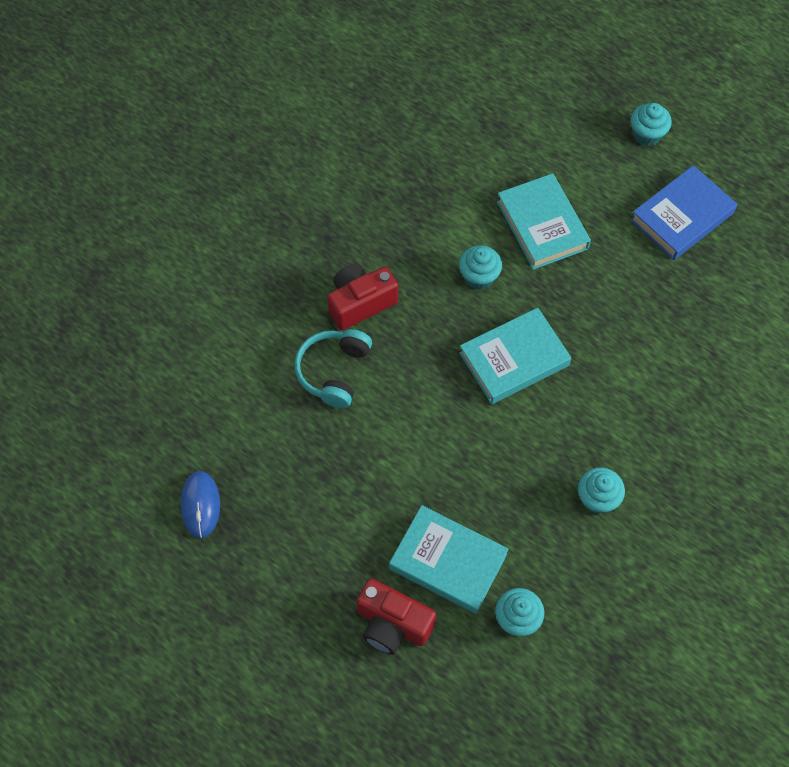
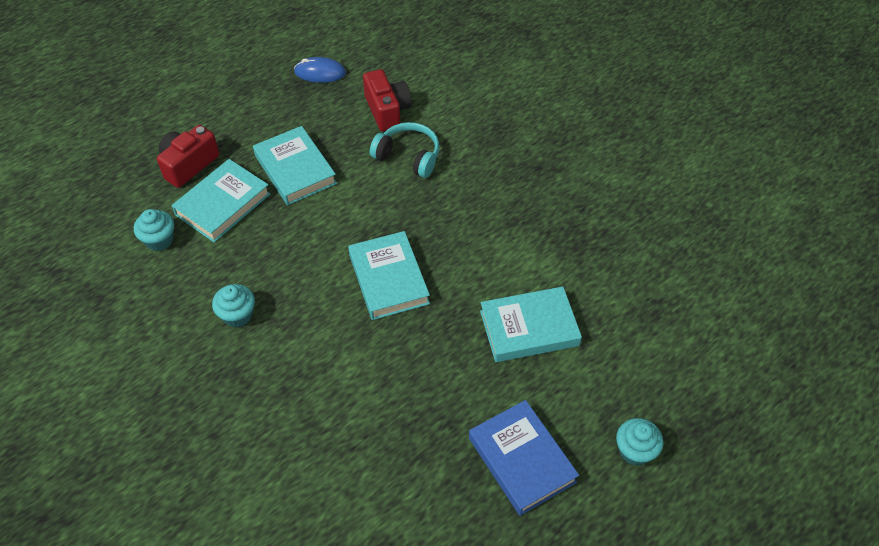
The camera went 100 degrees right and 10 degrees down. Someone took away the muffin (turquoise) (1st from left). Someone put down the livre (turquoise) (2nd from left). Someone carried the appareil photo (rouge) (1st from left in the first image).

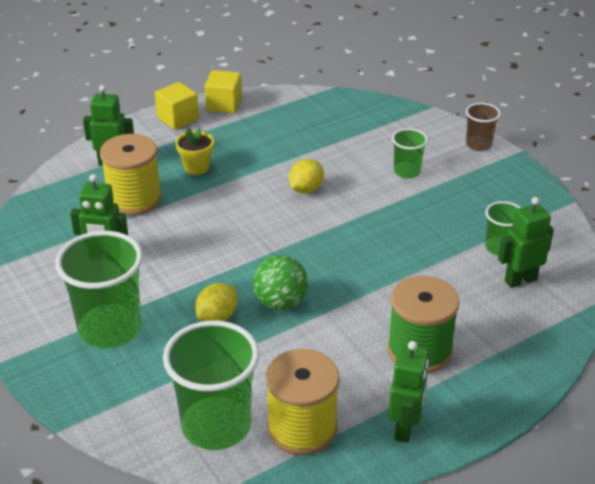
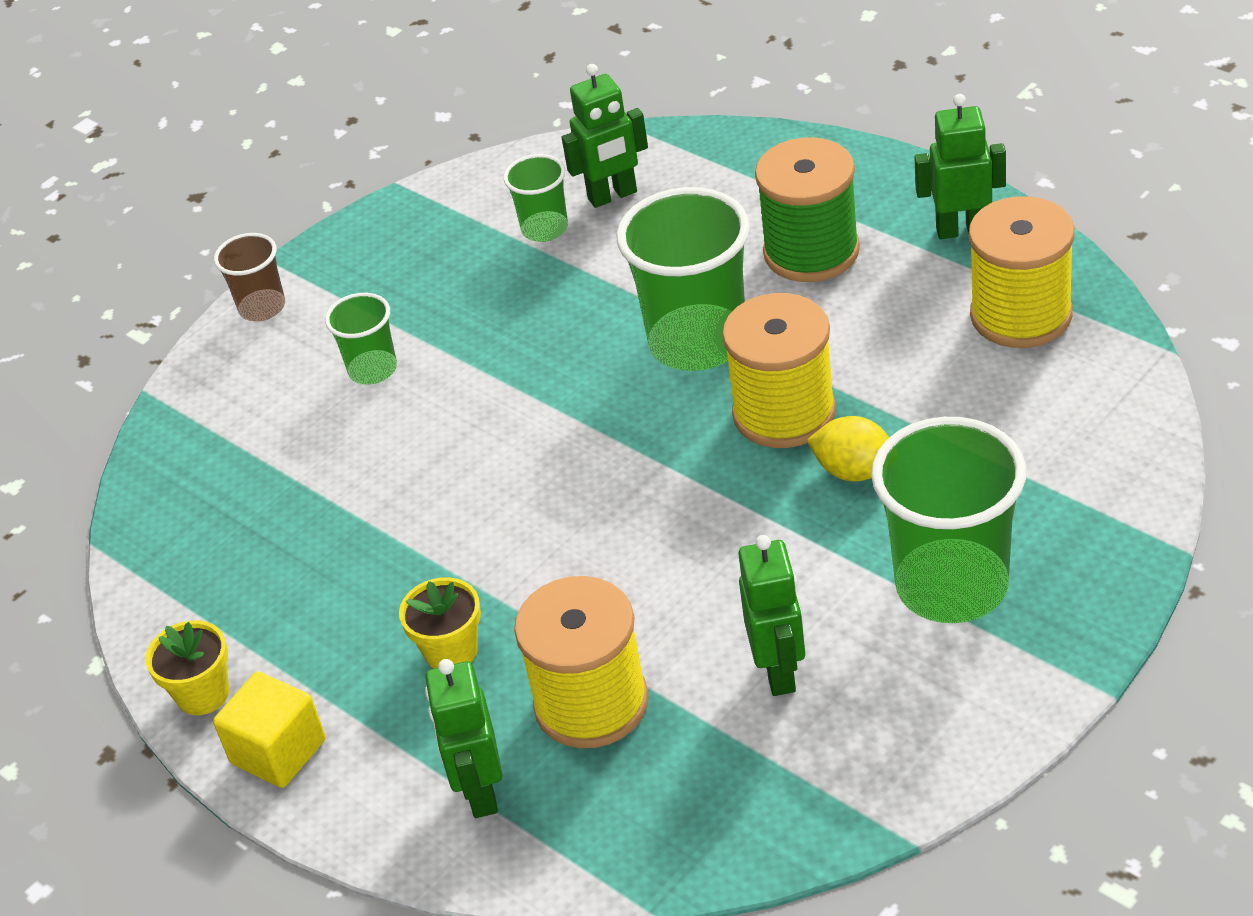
The camera went 100 degrees left and 5 degrees up. Someone took away the citron (jaune) (2nd from left). Someone carried the gobelet (vert) (2nd from left in the first image). Someone swapped the cube (jaune) (2nd from left) for the pot de fleurs (jaune) (1st from left). Someone swapped the balle (vert) for the bobine (jaune) (2nd from left). Someone rotated the robot (vert) (4th from left in the first image) by 75 degrees counterclockwise.

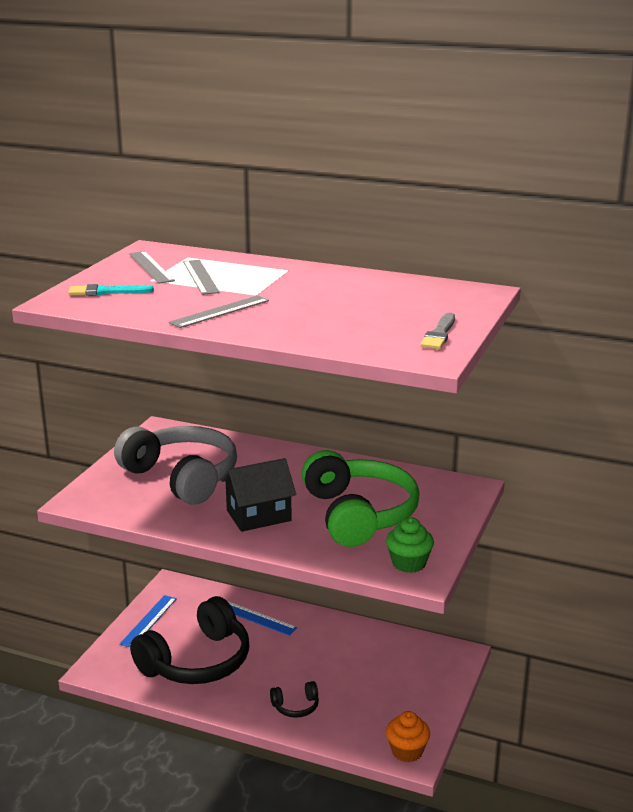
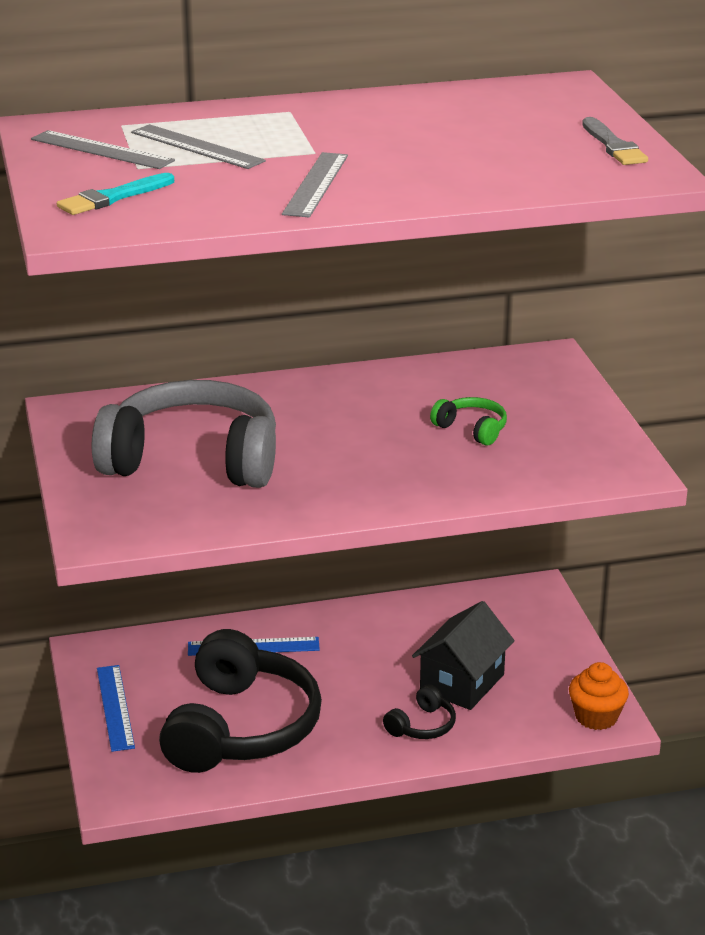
The camera went 35 degrees left and 5 degrees up. Someone took away the muffin (vert). Someone carried the maison (noir). Someone scaled the casque audio (vert) by 0.41.

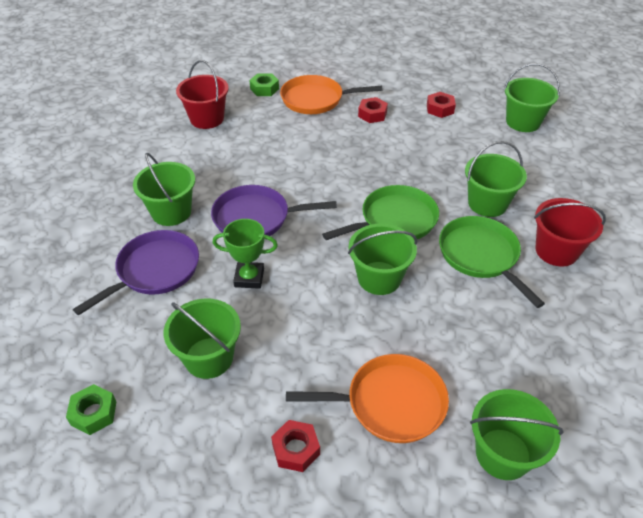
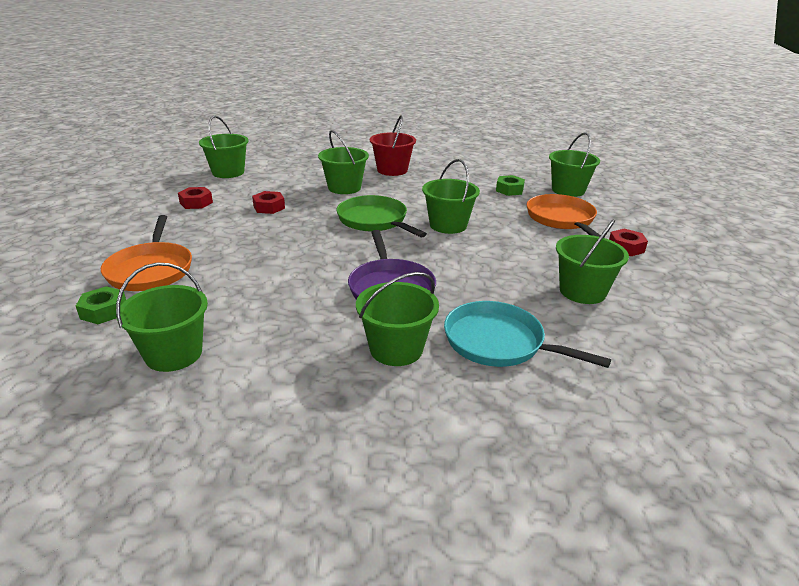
The camera went 100 degrees left and 15 degrees down. Someone took away the trophée (vert). Someone took away the poêle (vert) (2nd from left). Someone carried the écrou (vert) (1st from left in the first image). Someone carried the écrou (rouge) (2nd from left). Someone repainted the poêle (violet) (1st from left), which became the poêle (turquoise). Someone repainted the seau (rouge) (1st from left), which became the seau (vert) (1st from left).

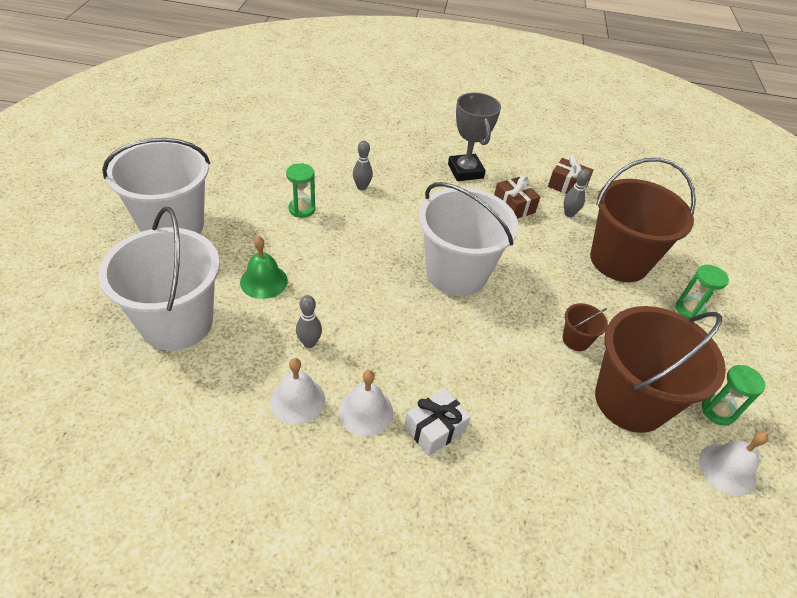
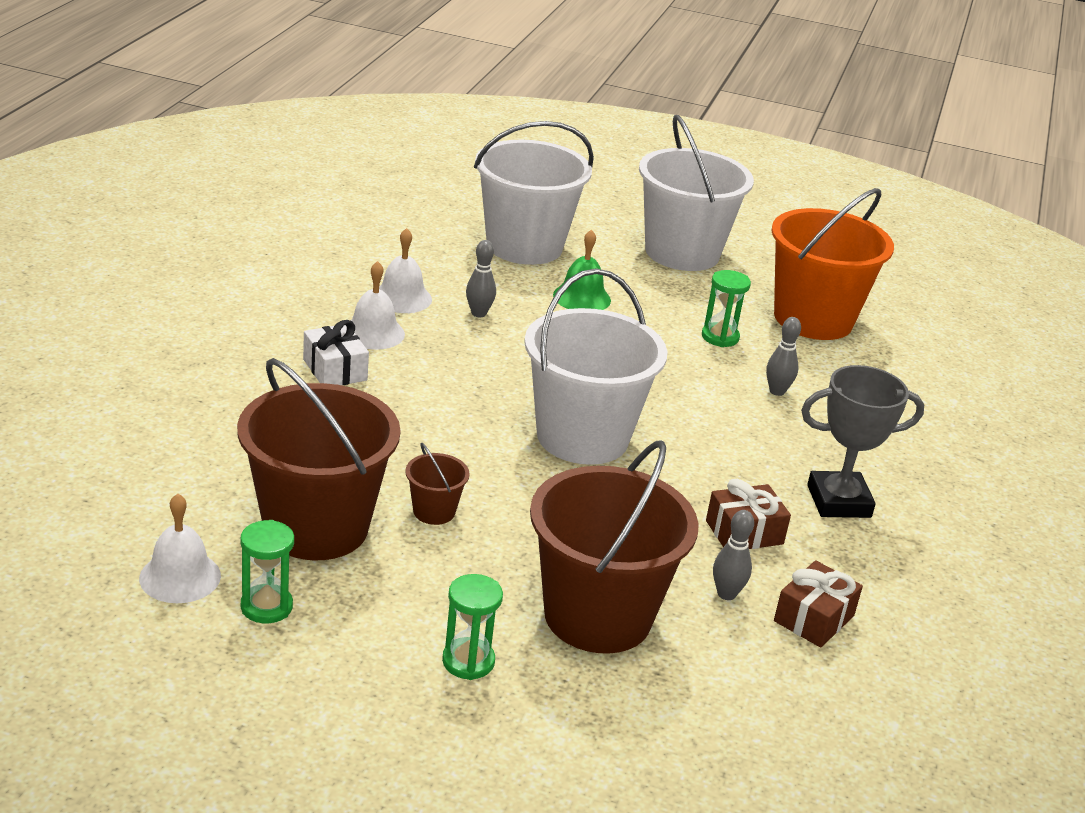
The camera went 100 degrees right and 15 degrees down. Someone put down the seau (orange).

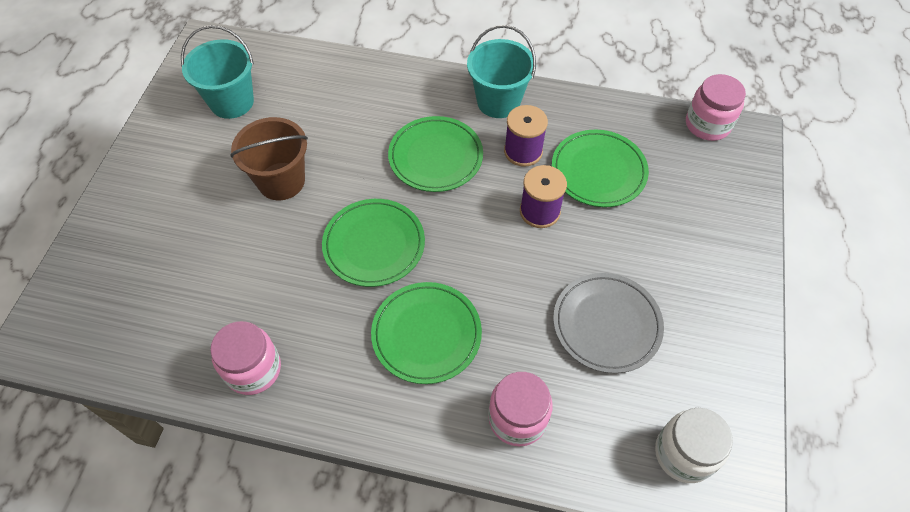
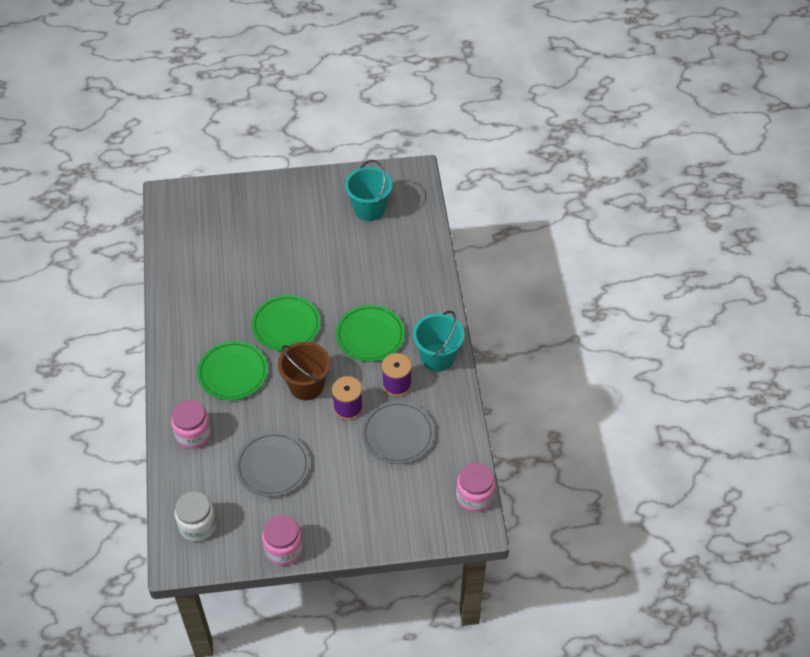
The camera went 70 degrees right and 5 degrees down. Someone carried the bocal (rose) (1st from left in the first image). Someone carried the seau (marron). Someone repainted the assiette (vert) (4th from left), which became the assiette (gris) (2nd from left).

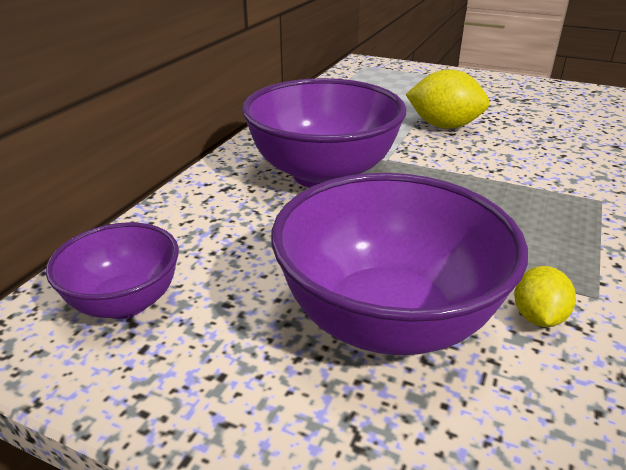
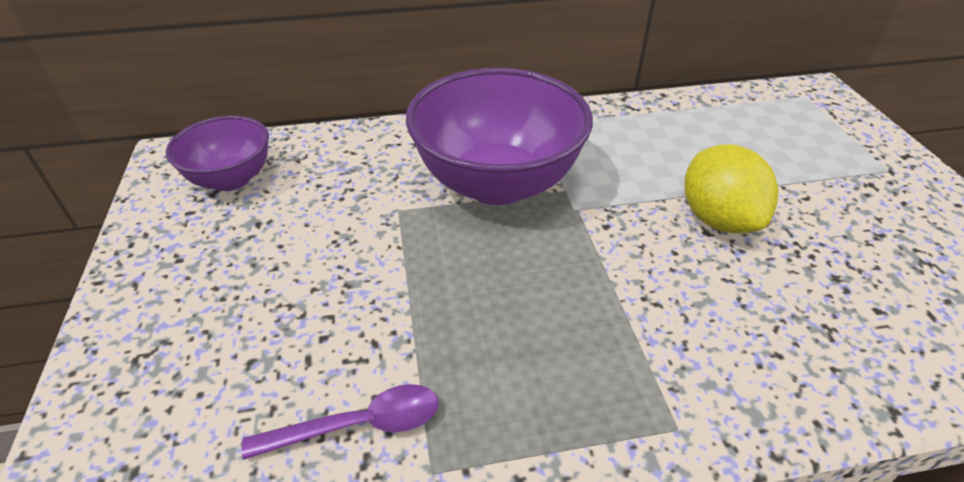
The camera went 55 degrees right and 10 degrees up. Someone took away the bol (violet) (3rd from left). Someone swapped the citron (jaune) (2nd from left) for the cuillère (violet).

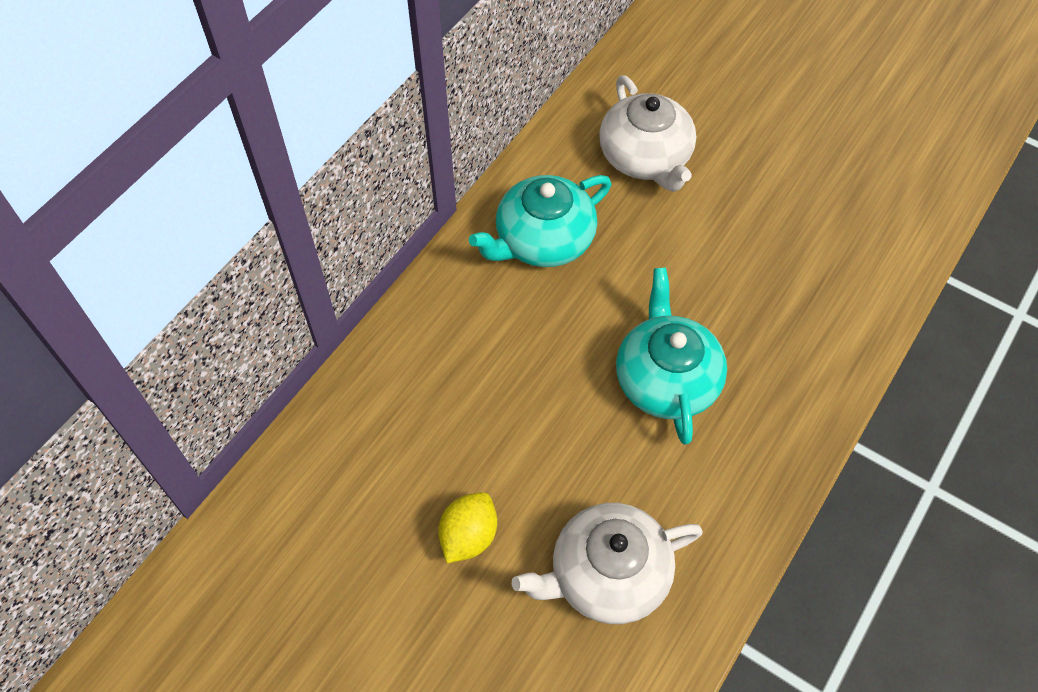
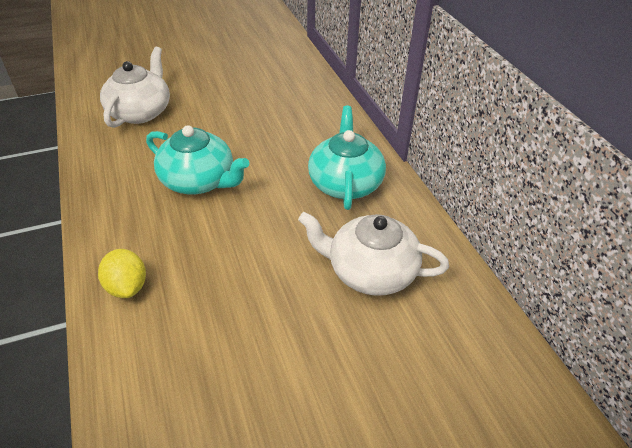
The camera went 125 degrees right and 15 degrees down. Someone carried the citron (jaune).

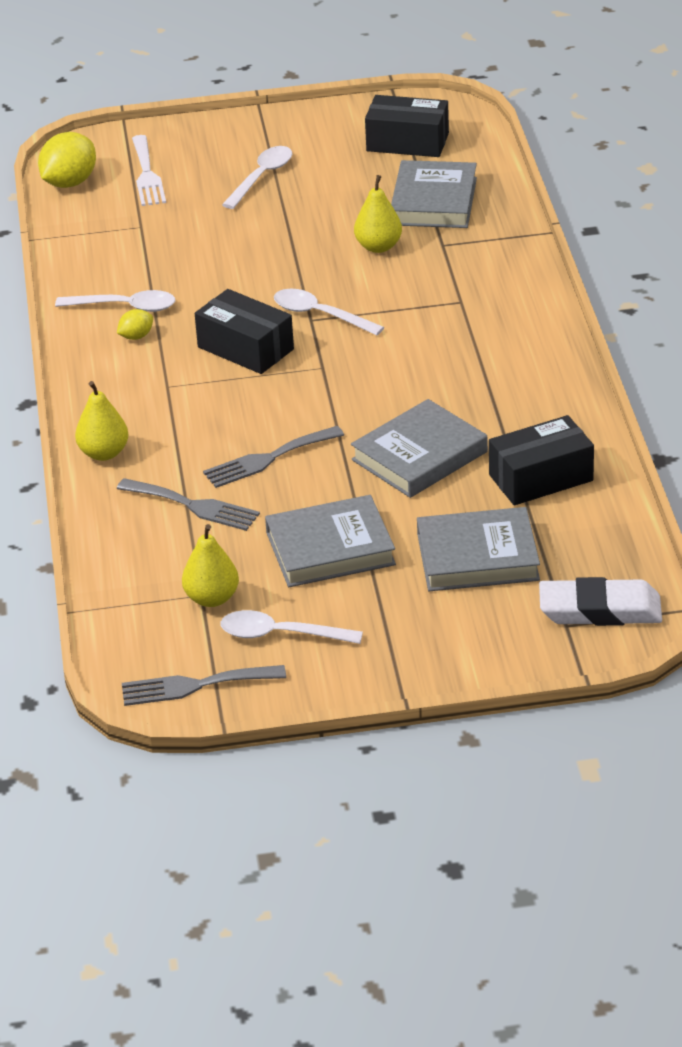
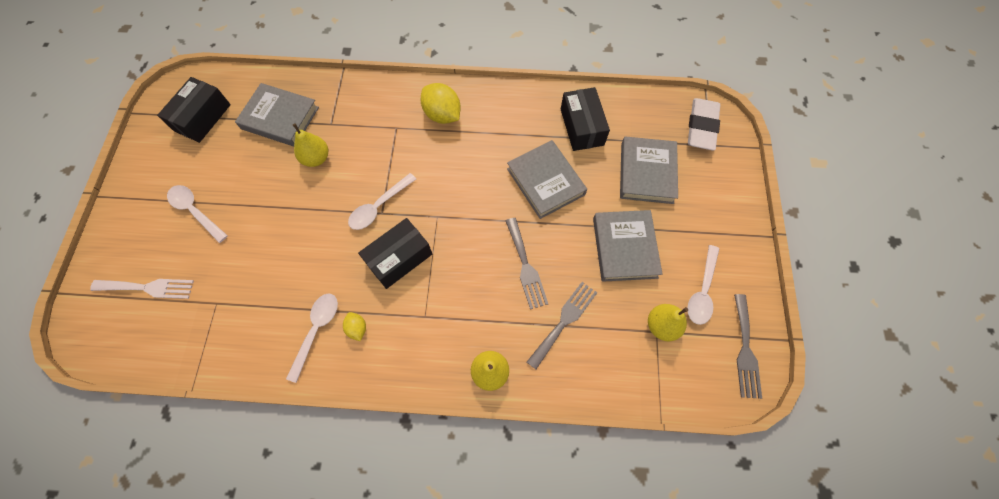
The camera went 80 degrees left and 30 degrees up. Someone carried the citron (jaune) (1st from left in the first image).

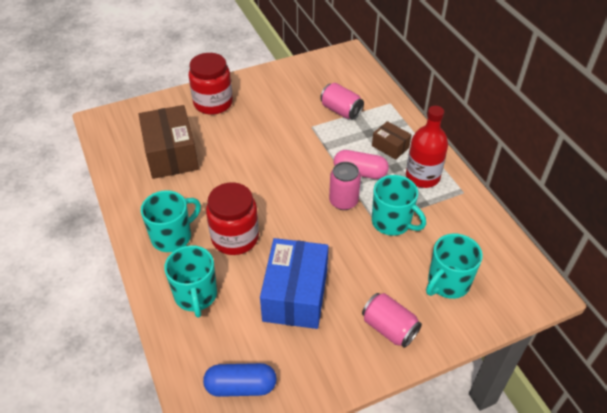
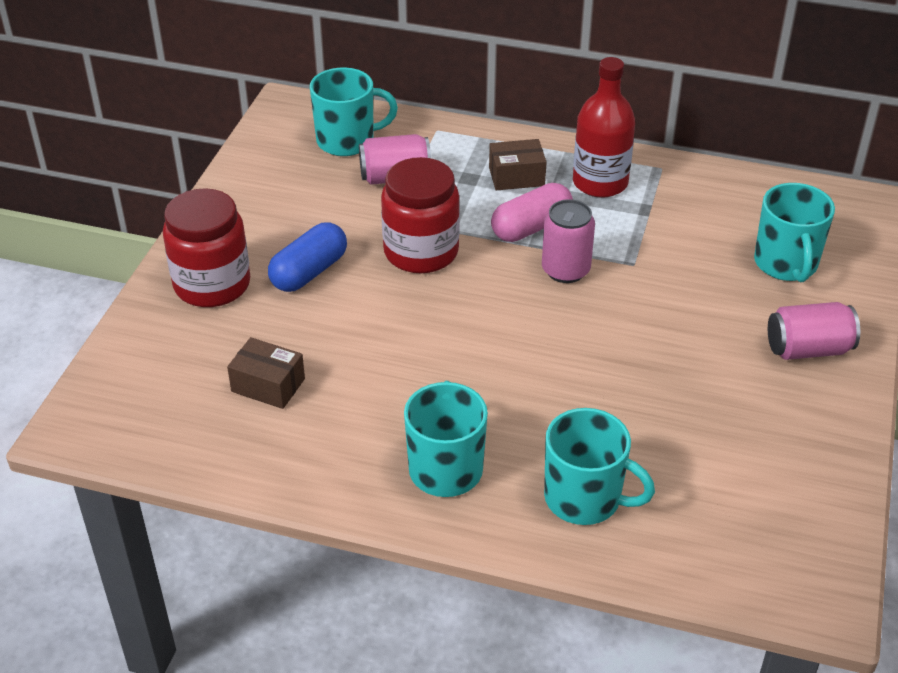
The camera went 50 degrees left and 5 degrees down. Someone took away the boîte (bleu). Someone carried the gélule (bleu). Someone carried the bocal (rouge) (2nd from left). Someone carried the tasse (turquoise) (3rd from left in the first image). Someone scaled the boîte (marron) (1st from left) by 0.52.

